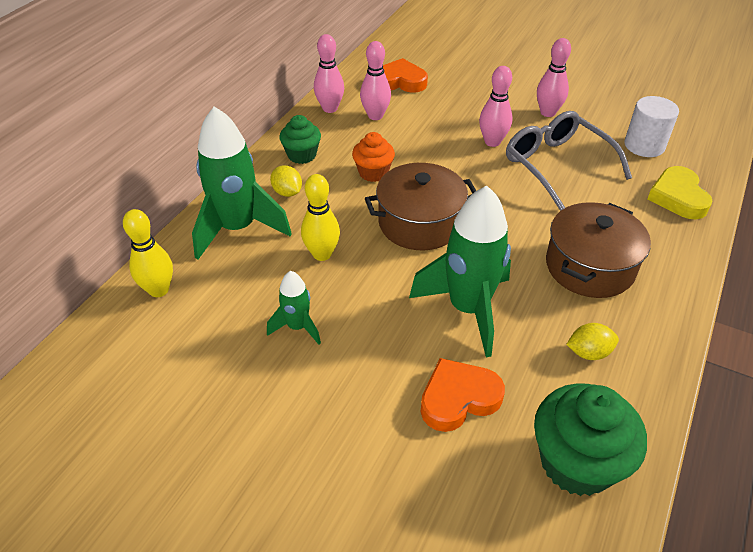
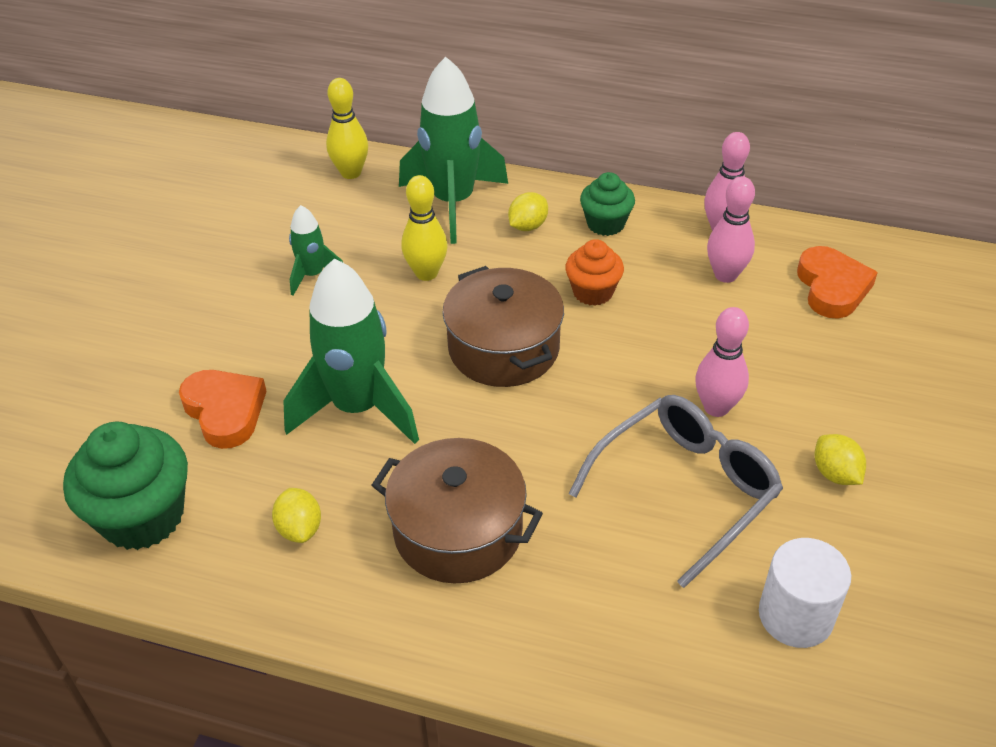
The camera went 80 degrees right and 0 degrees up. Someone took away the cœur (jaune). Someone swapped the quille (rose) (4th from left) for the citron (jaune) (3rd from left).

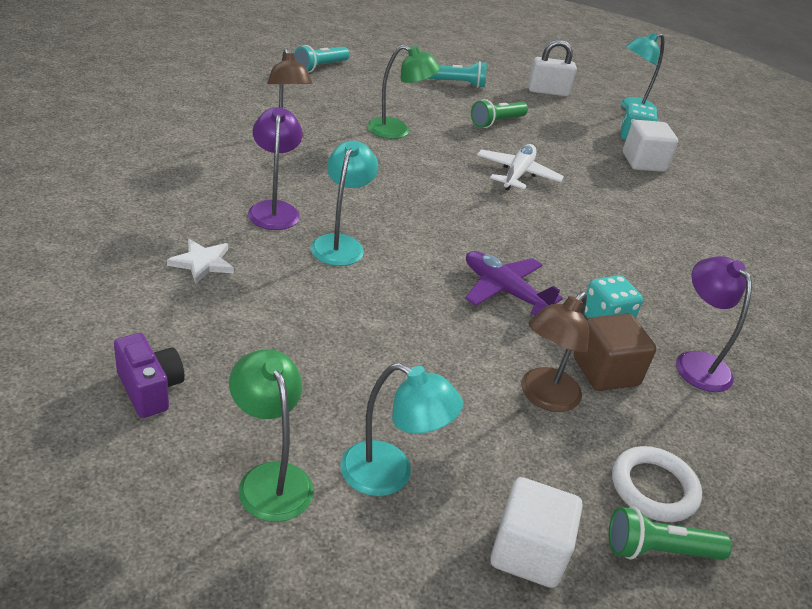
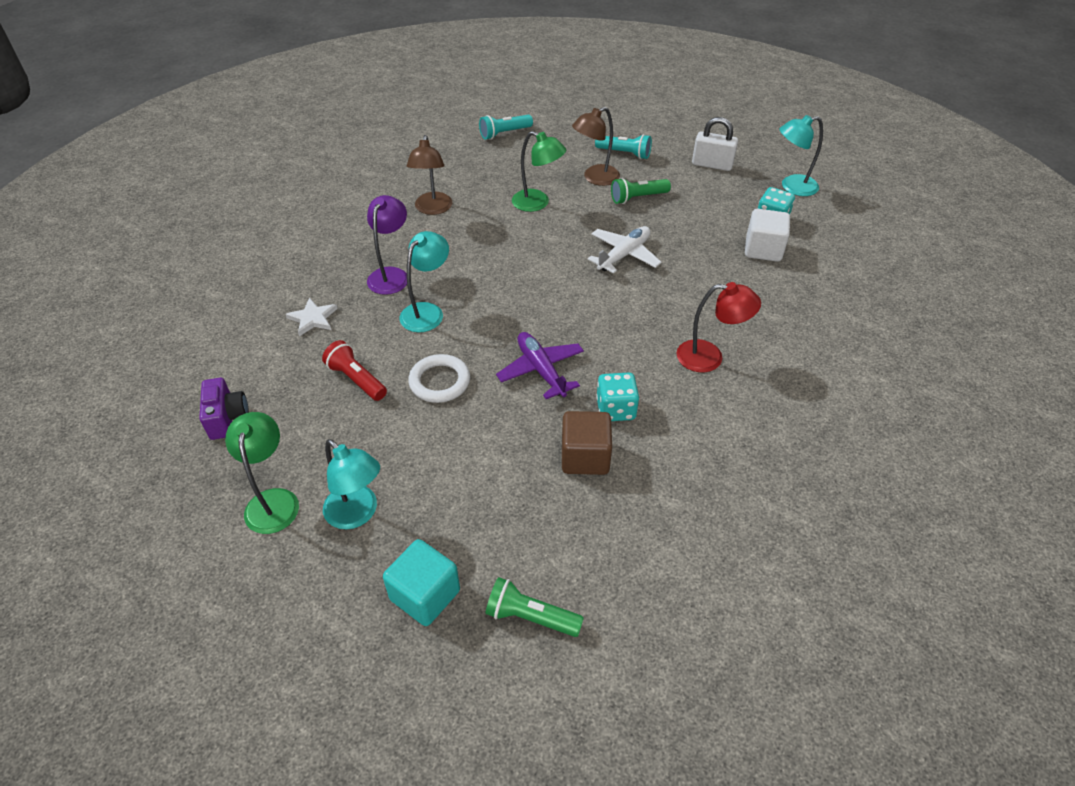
The camera went 25 degrees right and 10 degrees up. Someone took away the lampe (violet) (2nd from left). Someone put down the lampe de poche (rouge). Someone put down the lampe (rouge). Someone carried the lampe (marron) (2nd from left). Someone carried the anneau (blanc). Someone repainted the cube (blanc) (1st from left), which became the cube (turquoise).

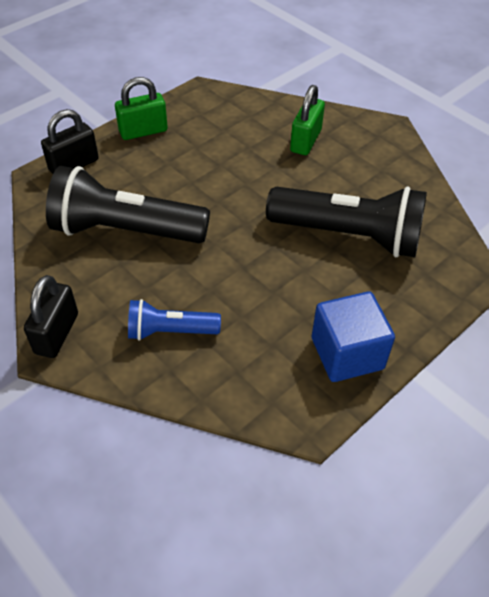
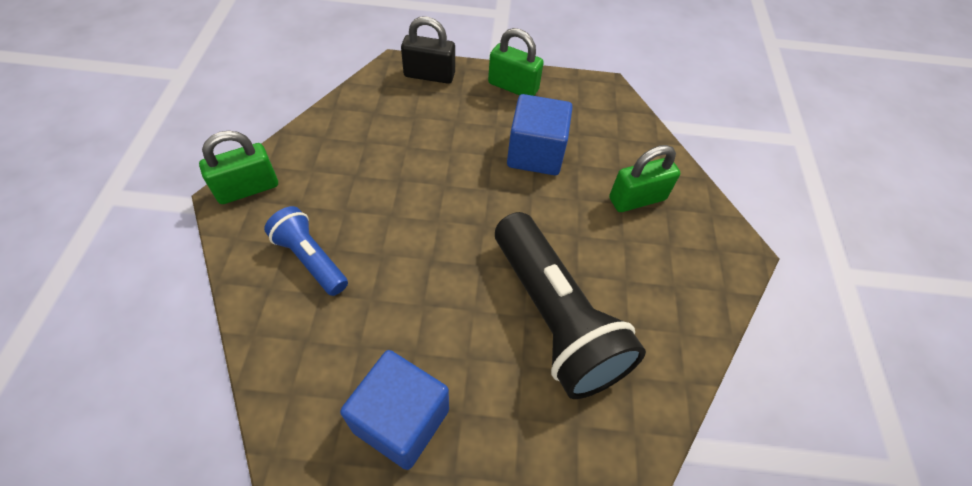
The camera went 45 degrees right and 5 degrees up. Someone took away the lampe de poche (noir) (1st from left). Someone put down the cube (bleu) (2nd from left). Someone repainted the cadenas (noir) (1st from left), which became the cadenas (vert) (1st from left).

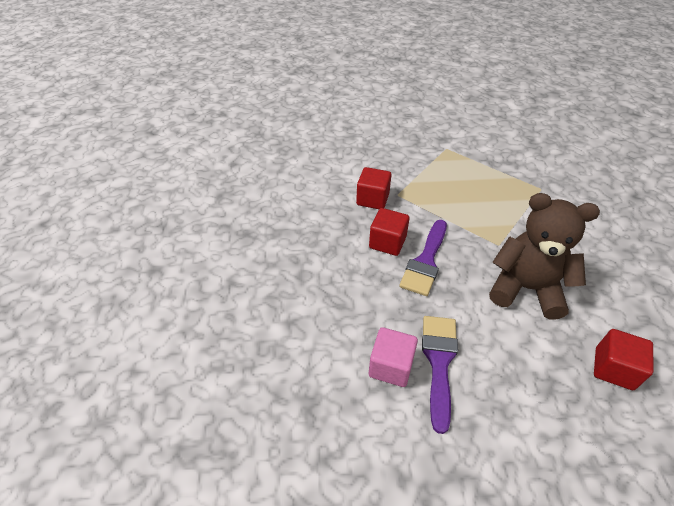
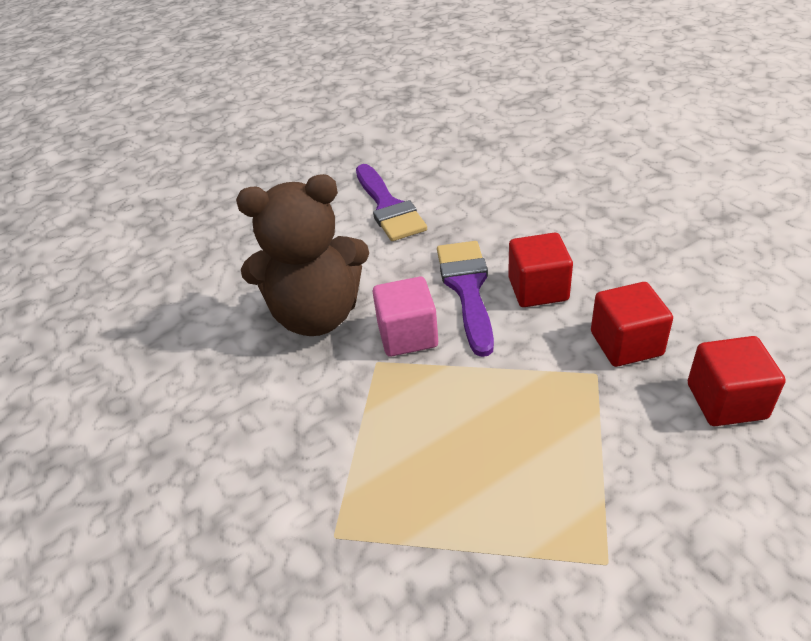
The camera went 155 degrees right and 5 degrees down. Someone carried the cube (rose). Someone carried the cube (rouge) (3rd from left).

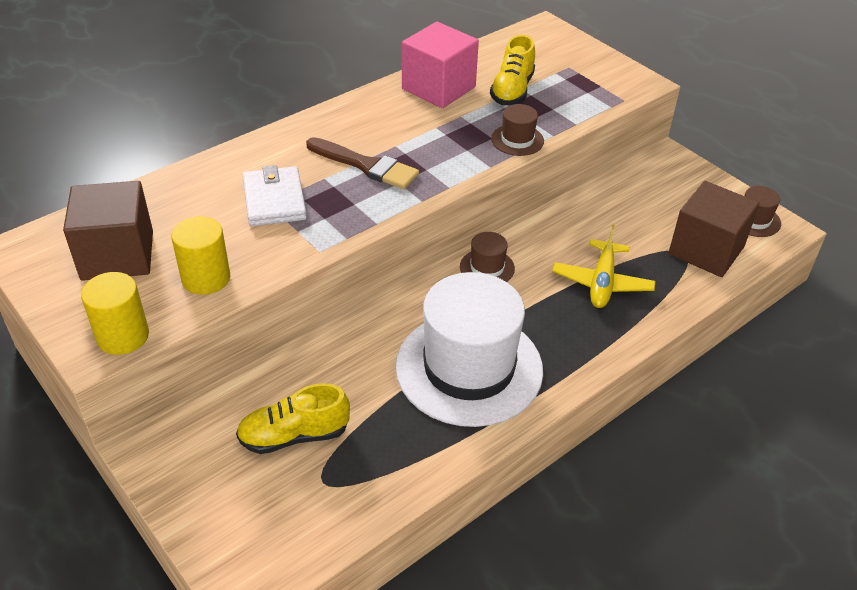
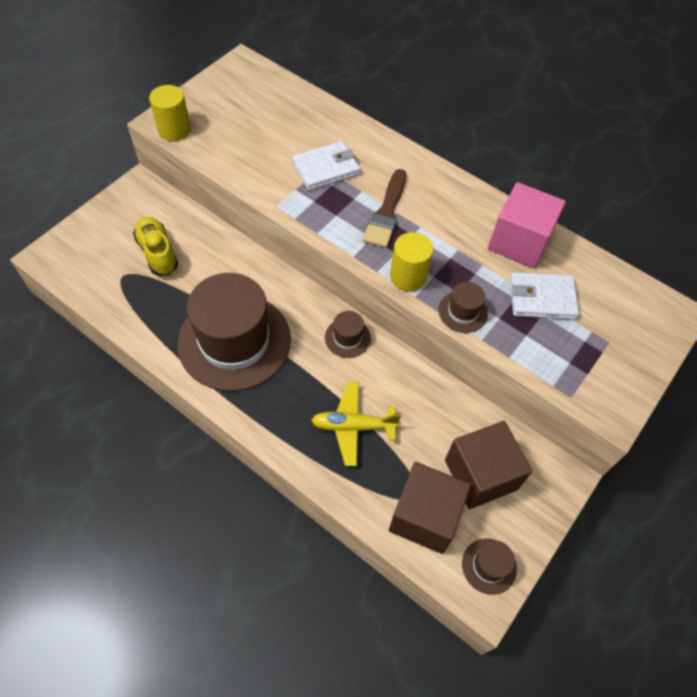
The camera went 75 degrees right and 15 degrees up. Someone carried the cube (marron) (1st from left in the first image). Someone carried the cylindre (jaune) (2nd from left). Someone swapped the chaussure (jaune) (2nd from left) for the portefeuille (blanc) (2nd from left). Someone repainted the chapeau (blanc), which became the chapeau (marron) (1st from left).

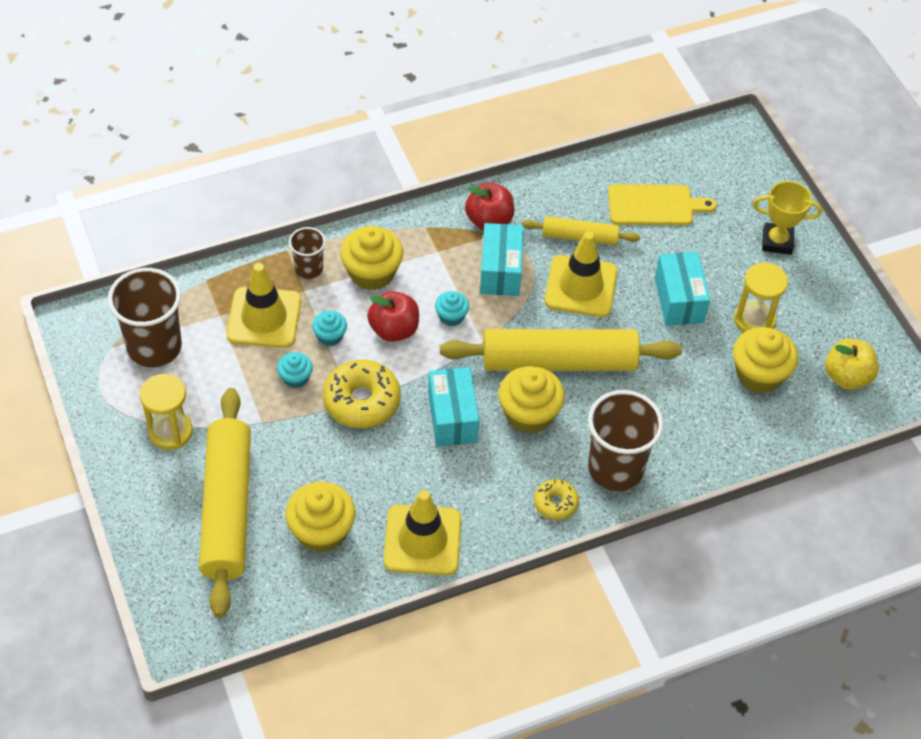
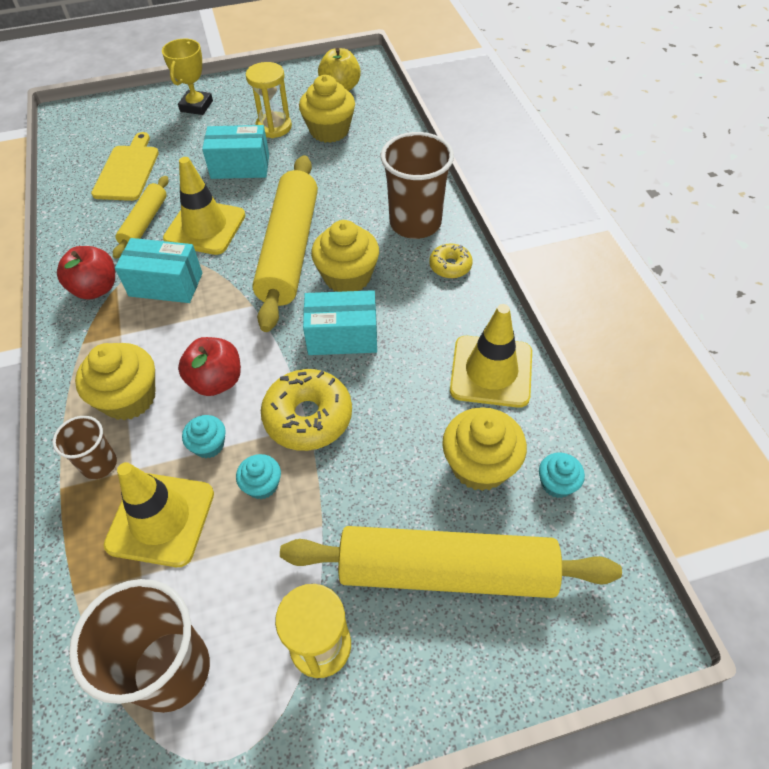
The camera went 80 degrees left and 0 degrees up. Someone carried the muffin (turquoise) (3rd from left).

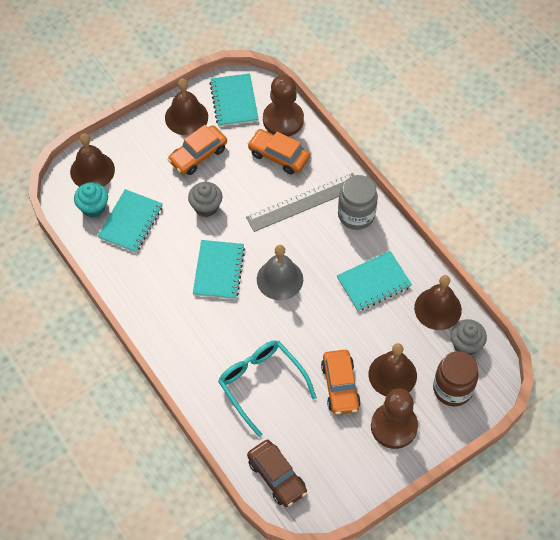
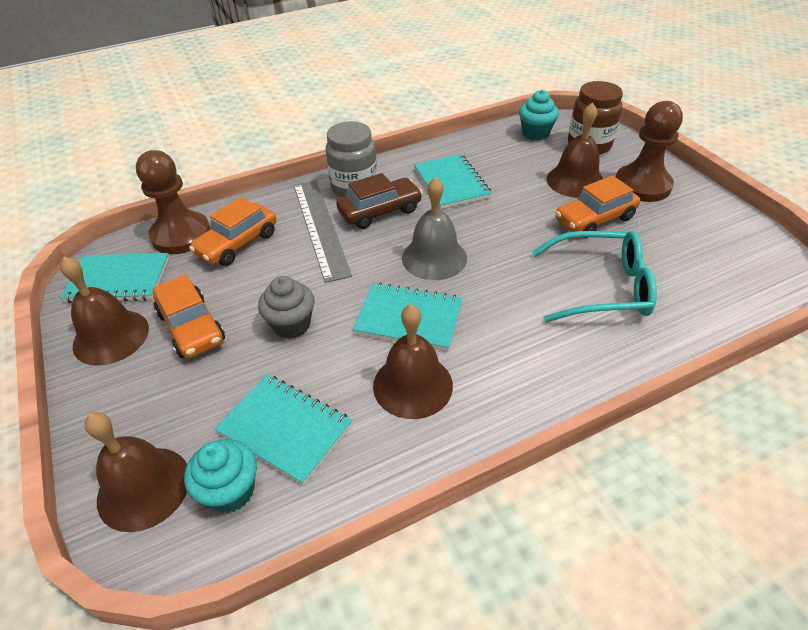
The camera went 80 degrees left and 15 degrees down. Someone carried the voiture (marron). Someone carried the cloche (marron) (4th from left in the first image). Someone repainted the muffin (gris) (2nd from left), which became the muffin (turquoise) (2nd from left). Someone rotated the lunettes (turquoise) by 150 degrees counterclockwise. Someone rotated the voiture (orange) (3rd from left) by 150 degrees clockwise.

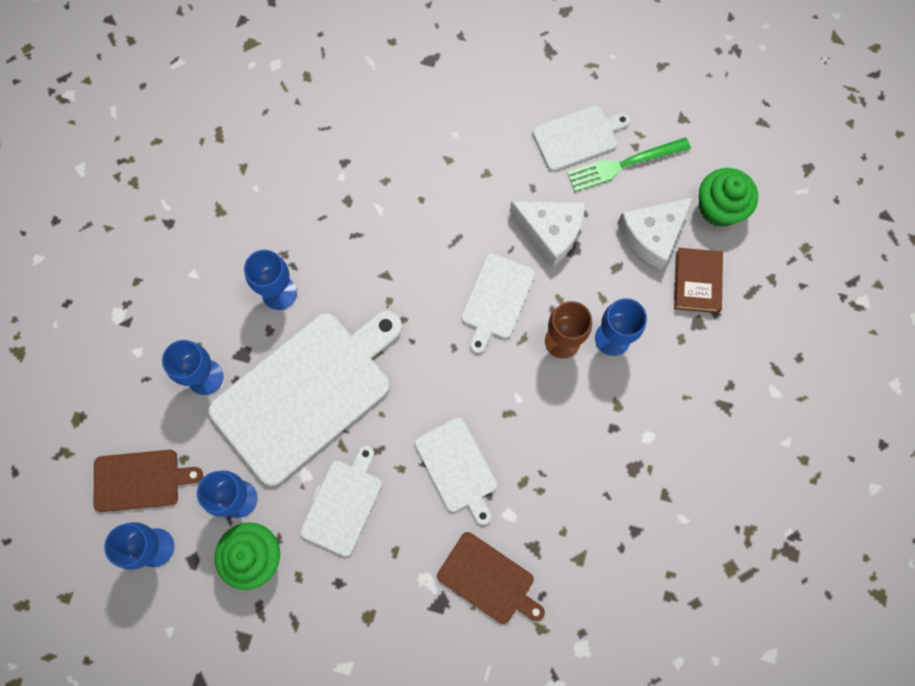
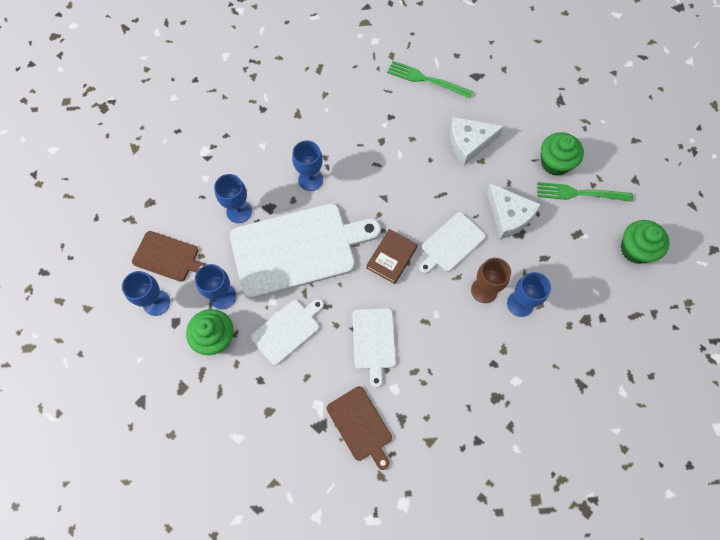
The camera went 25 degrees right and 5 degrees down. Someone put down the fourchette (vert) (1st from left). Someone carried the fromage (blanc) (2nd from left in the first image). Someone carried the livre (marron). Someone swapped the planche à découper (blanc) (5th from left) for the muffin (vert) (2nd from left).

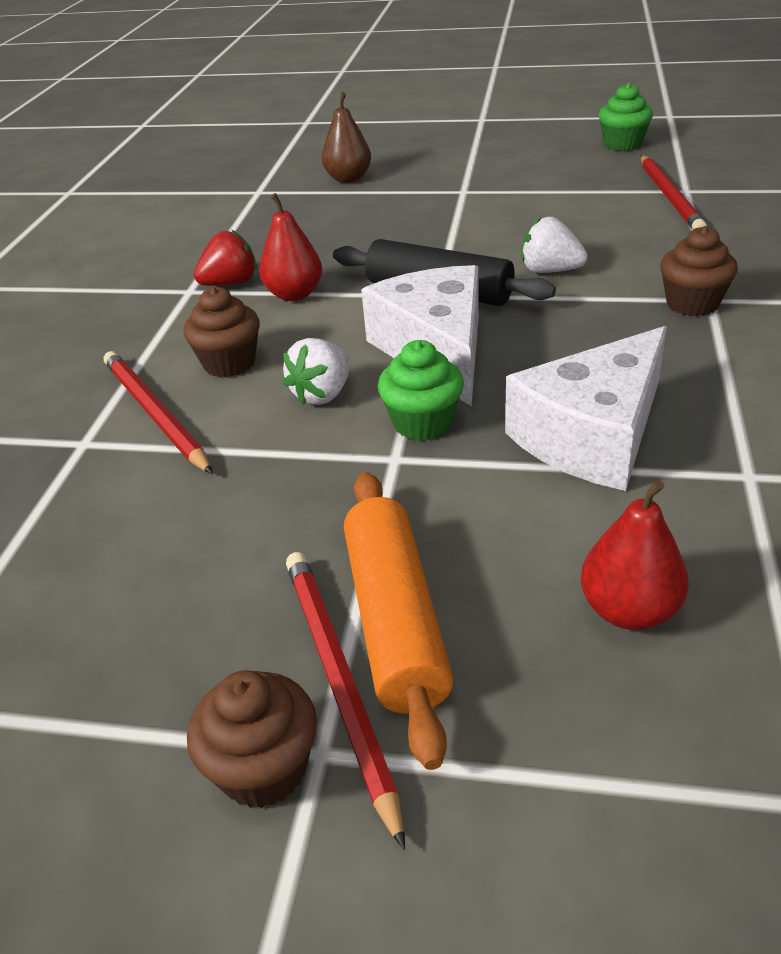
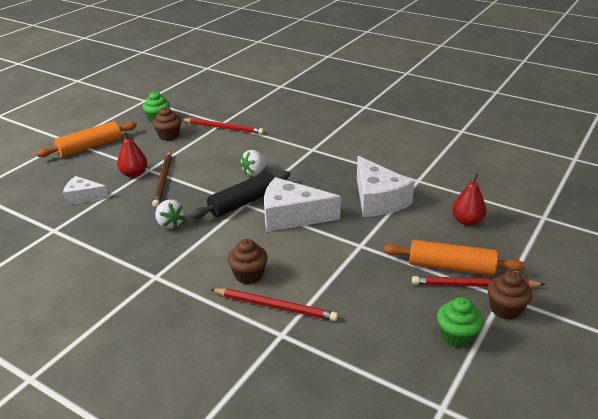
The camera went 70 degrees left and 5 degrees down. Someone took away the fraise (rouge). Someone put down the rouleau à pâtisserie (orange) (1st from left). Someone put down the crayon (marron). Someone carried the poire (rouge) (1st from left). Someone carried the fraise (blanc) (1st from left). Someone carried the muffin (vert) (1st from left in the first image). Someone carried the muffin (marron) (3rd from left in the first image). Someone swapped the poire (marron) for the fromage (blanc) (1st from left). Someone rotated the crayon (rouge) (1st from left in the first image) by 150 degrees counterclockwise.

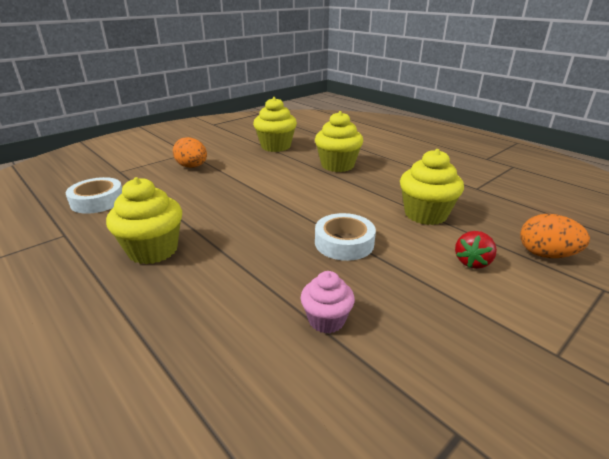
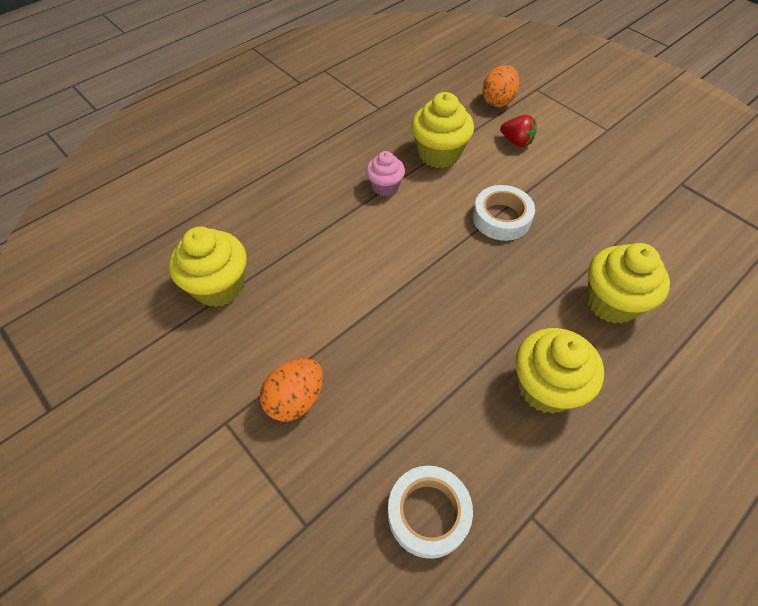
The camera went 90 degrees left and 25 degrees up. Someone carried the muffin (rose). Someone carried the muffin (jaune) (3rd from left in the first image).

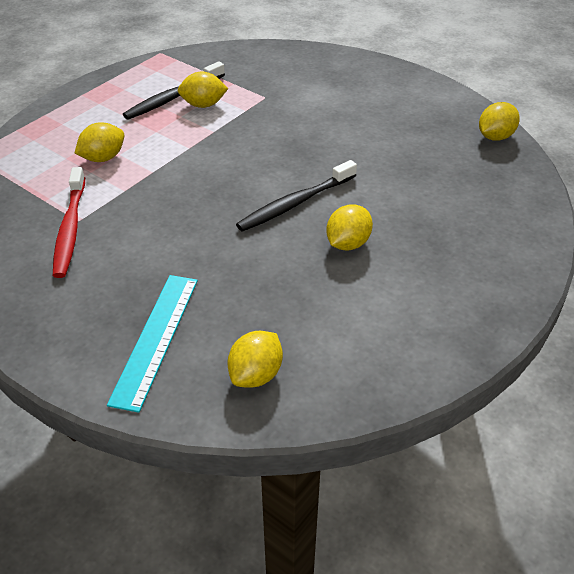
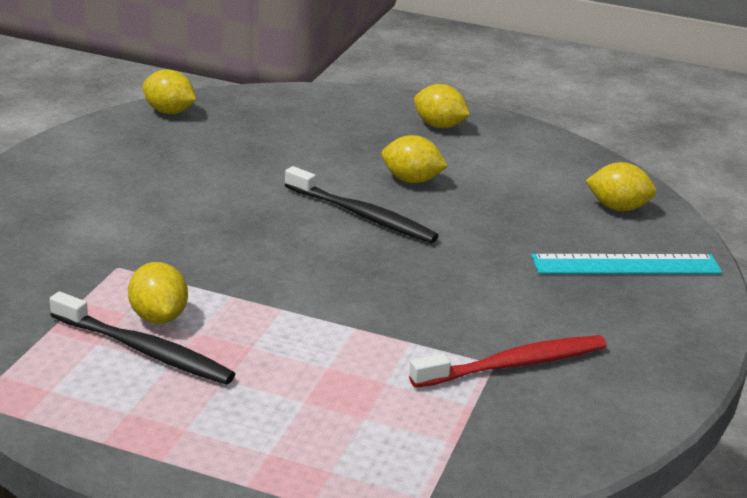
The camera went 110 degrees left and 15 degrees down. Someone carried the citron (jaune) (1st from left in the first image).

